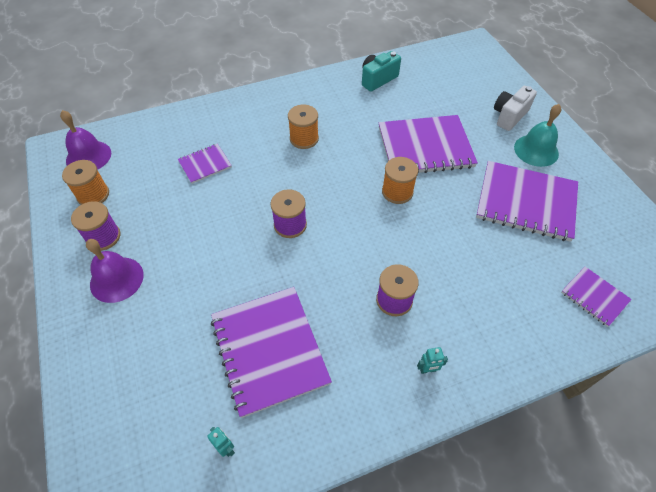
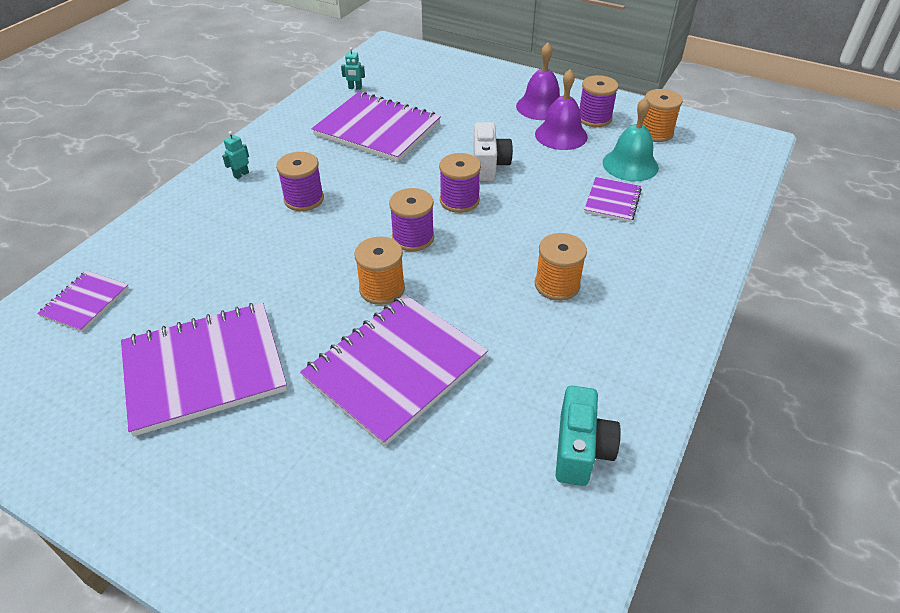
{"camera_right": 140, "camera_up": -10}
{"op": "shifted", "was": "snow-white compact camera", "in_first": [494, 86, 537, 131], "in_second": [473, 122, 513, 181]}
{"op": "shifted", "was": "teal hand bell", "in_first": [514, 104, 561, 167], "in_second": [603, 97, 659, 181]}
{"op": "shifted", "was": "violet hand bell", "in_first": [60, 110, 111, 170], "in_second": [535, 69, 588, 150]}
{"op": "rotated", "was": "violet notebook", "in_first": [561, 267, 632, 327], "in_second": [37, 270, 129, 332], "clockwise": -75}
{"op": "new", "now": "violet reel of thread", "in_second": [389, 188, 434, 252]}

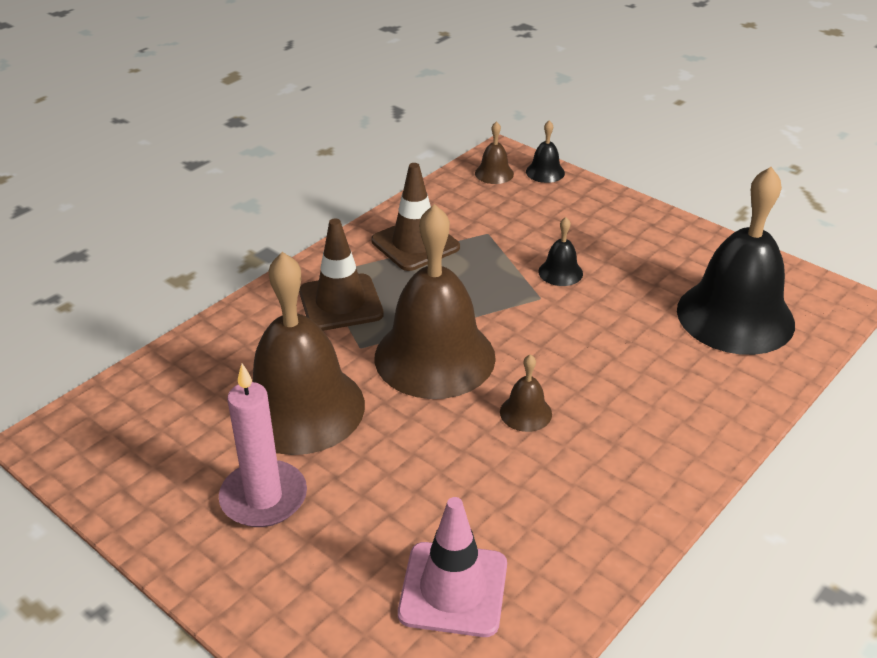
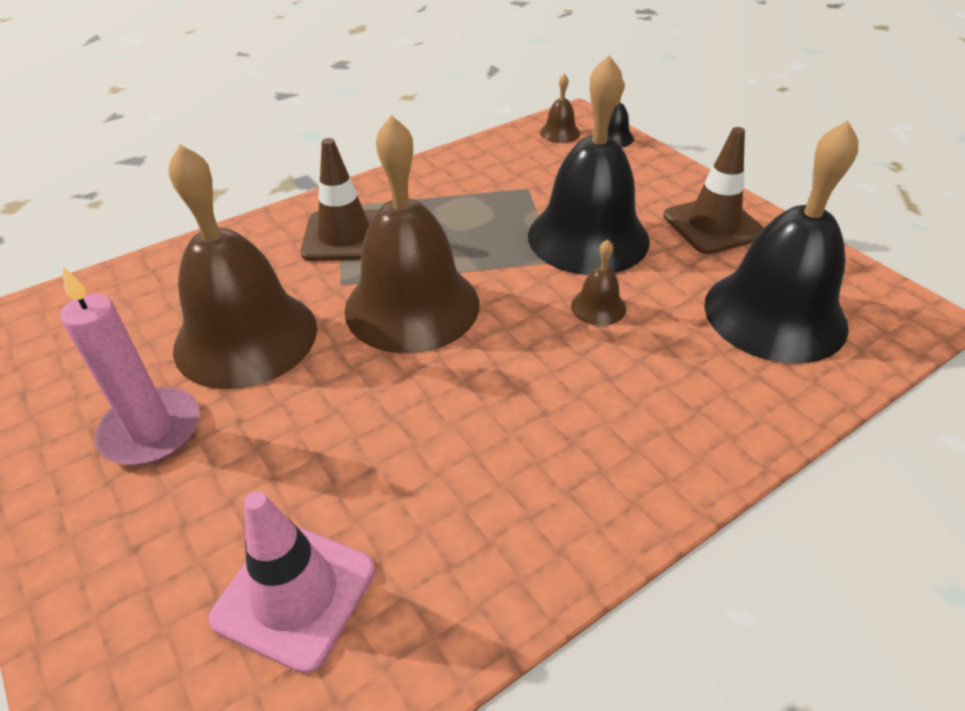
{"camera_right": 15, "camera_up": 5}
{"op": "shifted", "was": "brown road cone", "in_first": [371, 163, 460, 271], "in_second": [663, 127, 764, 254]}
{"op": "scaled", "was": "jet-black hand bell", "in_first": [538, 217, 583, 286], "in_second": [528, 55, 650, 275], "ratio": 2.46}
{"op": "shifted", "was": "brown hand bell", "in_first": [500, 354, 552, 432], "in_second": [571, 239, 626, 326]}

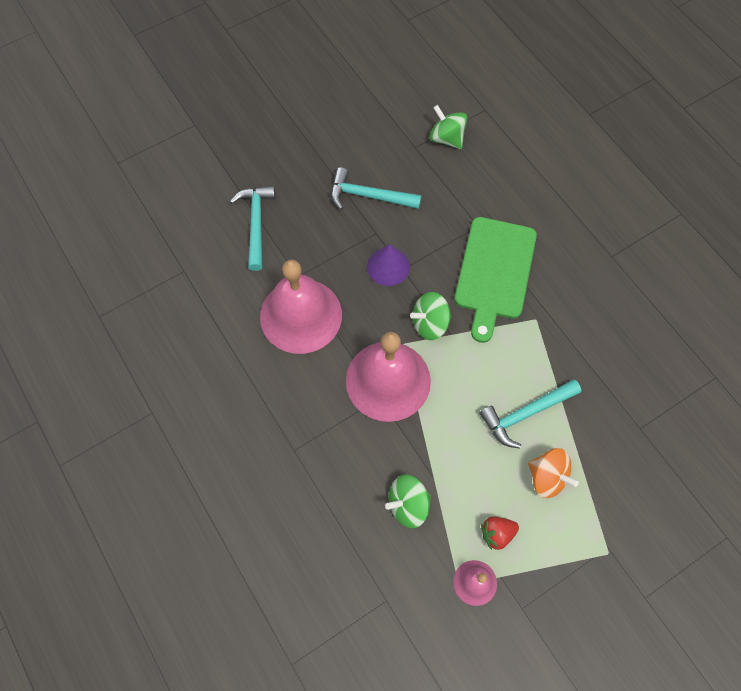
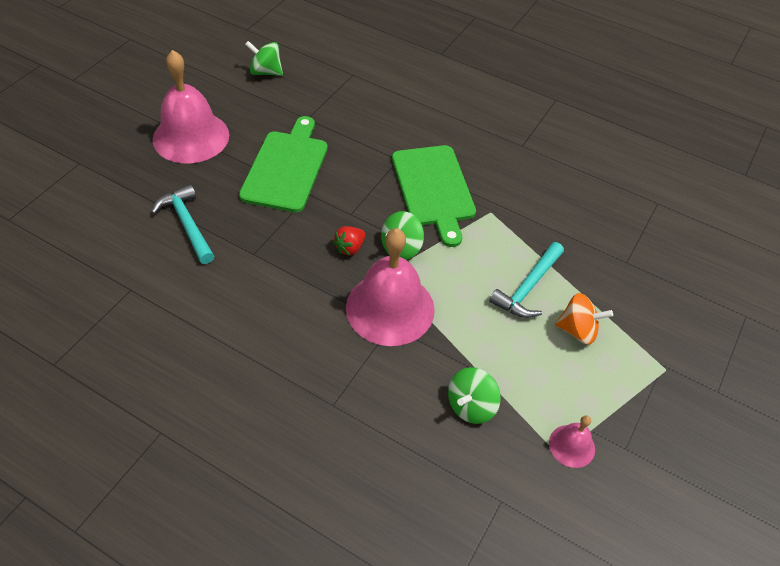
{"camera_right": -30, "camera_up": -15}
{"op": "shifted", "was": "leaf-green spinning top", "in_first": [429, 105, 467, 149], "in_second": [245, 41, 283, 76]}
{"op": "swapped", "was": "teal claw hammer", "now": "leaf-green chopping board", "in_first": [331, 167, 421, 210], "in_second": [239, 116, 328, 213]}
{"op": "gone", "was": "violet solid cone", "in_first": [367, 244, 410, 286]}
{"op": "shifted", "was": "rosy hand bell", "in_first": [260, 259, 342, 354], "in_second": [153, 50, 229, 163]}
{"op": "shifted", "was": "scarlet berry", "in_first": [481, 517, 519, 550], "in_second": [333, 226, 365, 255]}

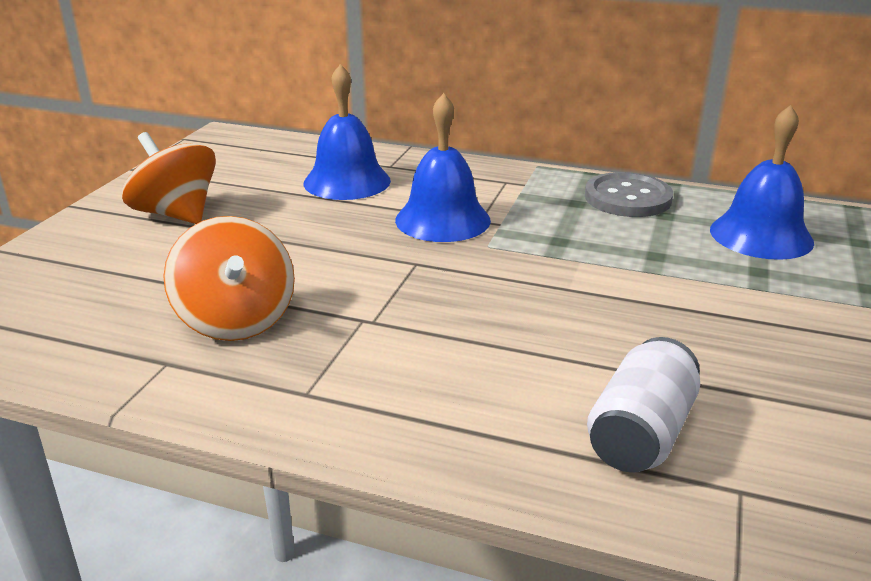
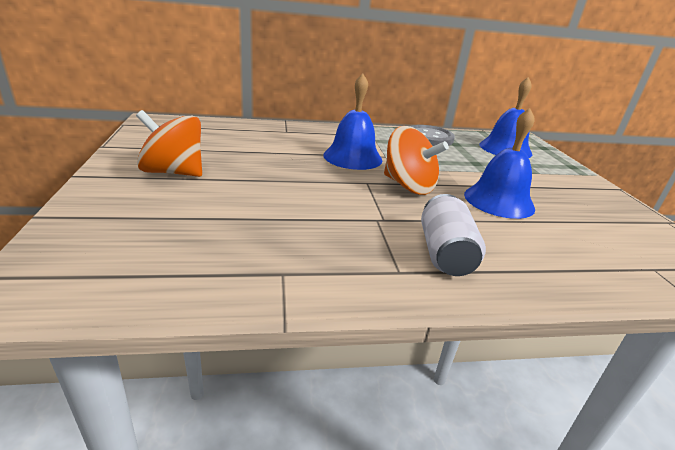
{"camera_right": -30, "camera_up": 0}
{"op": "shifted", "was": "blue hand bell", "in_first": [304, 64, 391, 200], "in_second": [464, 108, 535, 219]}
{"op": "shifted", "was": "bright orange spinning top", "in_first": [163, 216, 295, 341], "in_second": [384, 126, 449, 195]}
{"op": "shifted", "was": "snow-white can", "in_first": [587, 337, 700, 472], "in_second": [421, 194, 486, 276]}

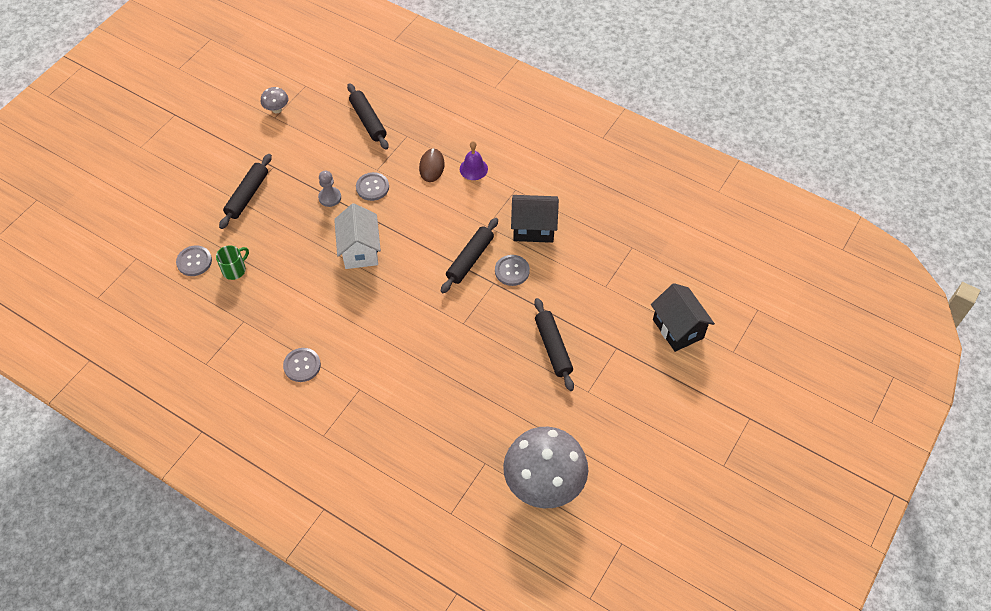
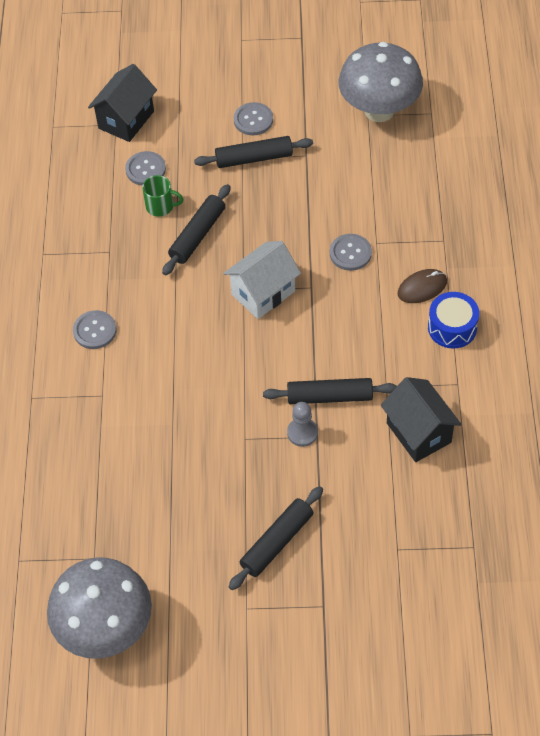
{"camera_right": 60, "camera_up": 0}
{"op": "shifted", "was": "jet-black dough roller", "in_first": [347, 83, 389, 150], "in_second": [162, 184, 231, 275]}
{"op": "scaled", "was": "gray fungus", "in_first": [261, 87, 288, 113], "in_second": [338, 42, 423, 122], "ratio": 2.38}
{"op": "swapped", "was": "violet hand bell", "now": "blue snare drum", "in_first": [460, 141, 488, 180], "in_second": [428, 292, 479, 349]}
{"op": "shifted", "was": "gray game pawn", "in_first": [318, 171, 341, 207], "in_second": [287, 402, 318, 447]}
{"op": "shifted", "was": "gray shirt button", "in_first": [495, 255, 530, 286], "in_second": [234, 102, 273, 136]}
{"op": "shifted", "was": "jet-black toy house", "in_first": [651, 283, 715, 352], "in_second": [88, 64, 157, 142]}

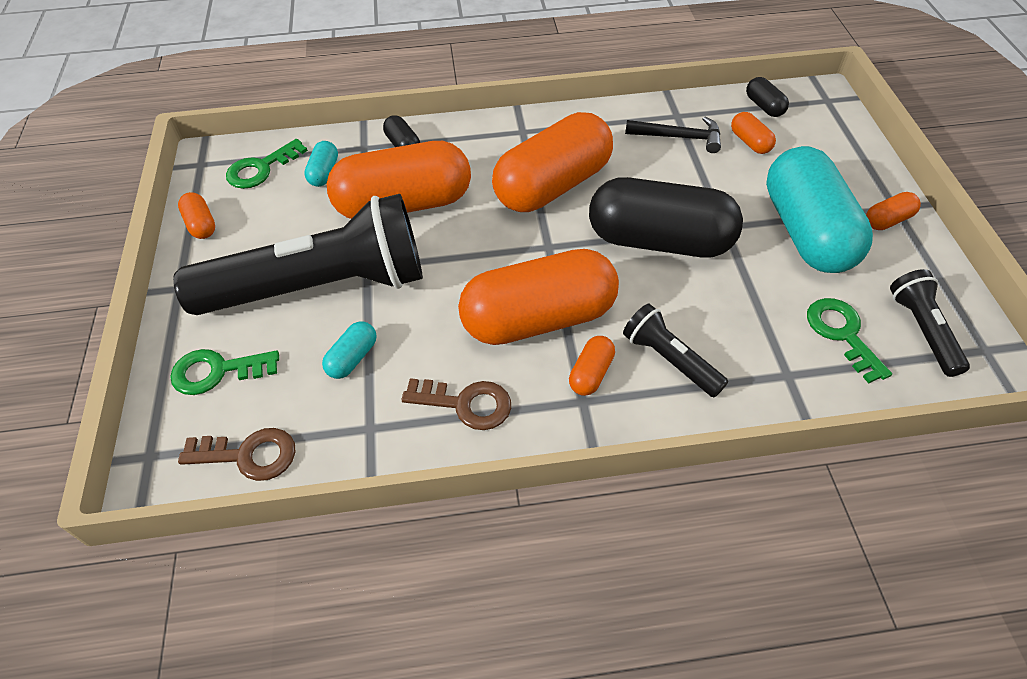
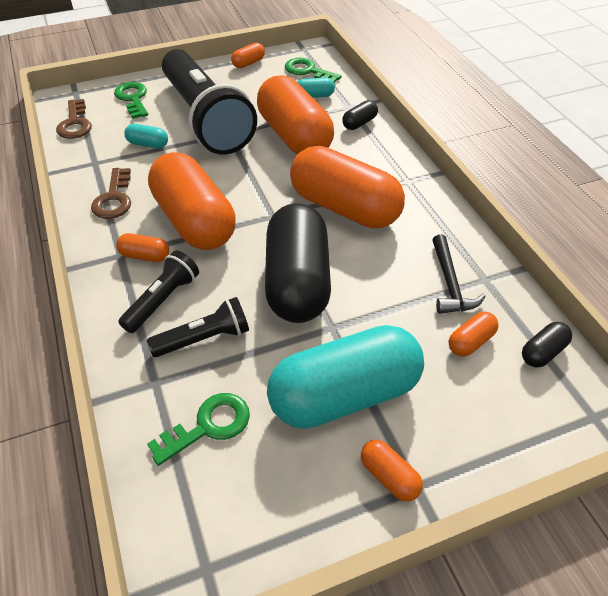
{"camera_right": 75, "camera_up": -5}
{"op": "shifted", "was": "jet-black torch", "in_first": [890, 269, 970, 377], "in_second": [147, 297, 249, 357]}

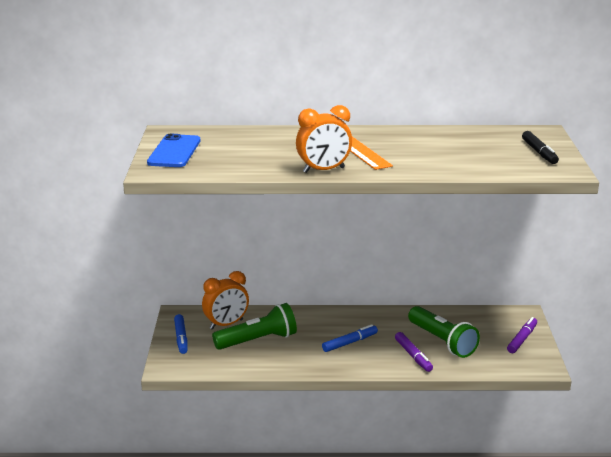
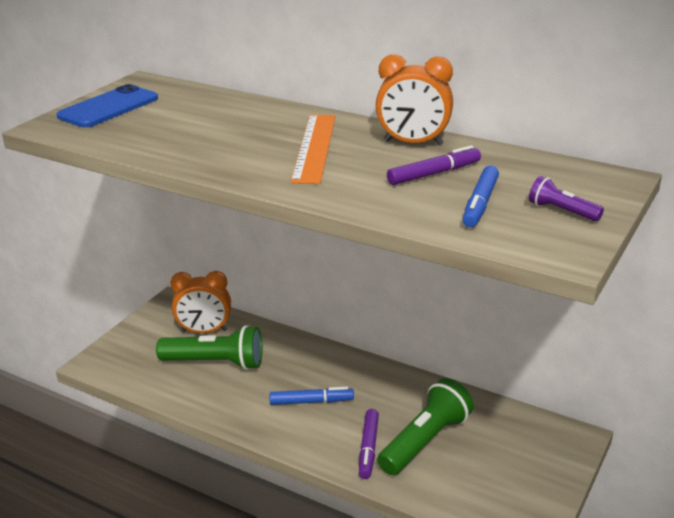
{"camera_right": 30, "camera_up": 5}
{"op": "shifted", "was": "bright orange clock", "in_first": [296, 105, 352, 173], "in_second": [376, 55, 453, 145]}
{"op": "swapped", "was": "jet-black marker", "now": "violet torch", "in_first": [522, 131, 559, 164], "in_second": [529, 176, 604, 222]}
{"op": "rotated", "was": "leaf-green torch", "in_first": [408, 306, 480, 358], "in_second": [377, 378, 474, 475], "clockwise": -135}
{"op": "shifted", "was": "blue marker", "in_first": [174, 314, 188, 354], "in_second": [462, 165, 499, 227]}
{"op": "shifted", "was": "violet marker", "in_first": [507, 317, 537, 353], "in_second": [387, 145, 481, 185]}

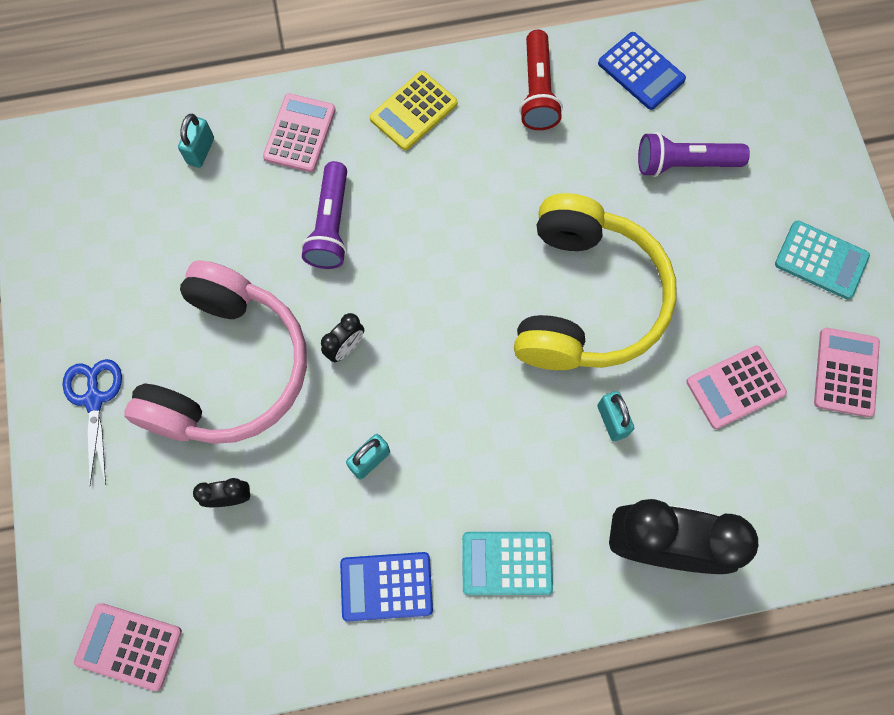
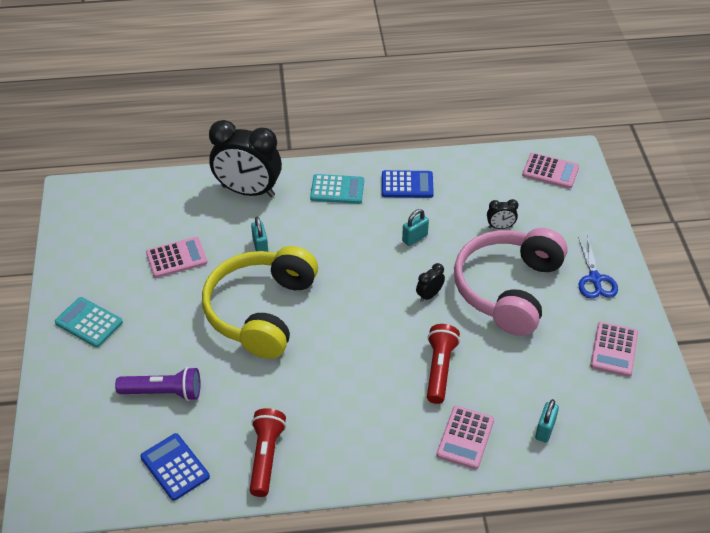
{"camera_right": -175, "camera_up": -25}
{"op": "gone", "was": "golden adding machine", "in_first": [370, 71, 457, 150]}
{"op": "repainted", "was": "violet torch", "now": "scarlet torch", "in_first": [301, 161, 347, 269], "in_second": [427, 324, 460, 404]}
{"op": "shifted", "was": "rosy adding machine", "in_first": [814, 328, 880, 417], "in_second": [590, 322, 638, 377]}

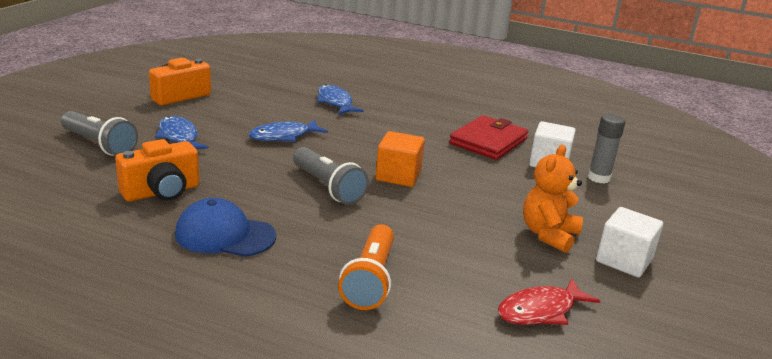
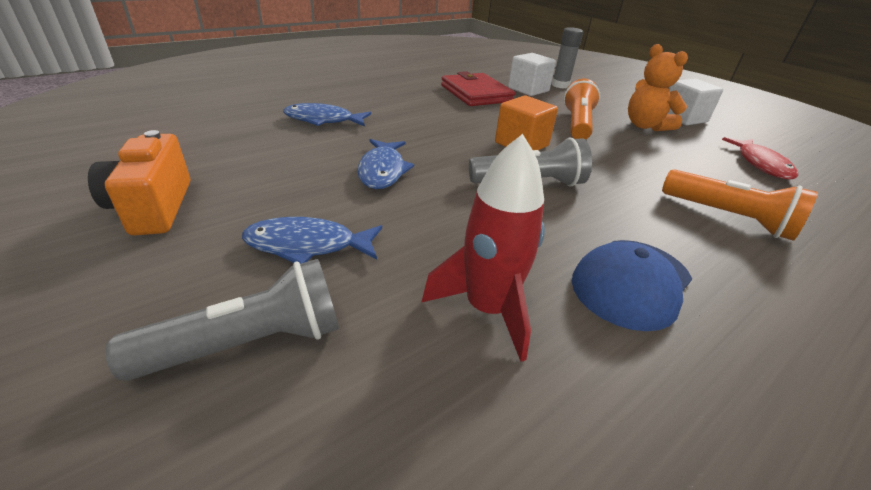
{"camera_right": -60, "camera_up": 10}
{"op": "swapped", "was": "bright orange compact camera", "now": "scarlet toy rocket", "in_first": [115, 139, 199, 202], "in_second": [421, 134, 545, 362]}
{"op": "new", "now": "bright orange torch", "in_second": [563, 79, 600, 140]}

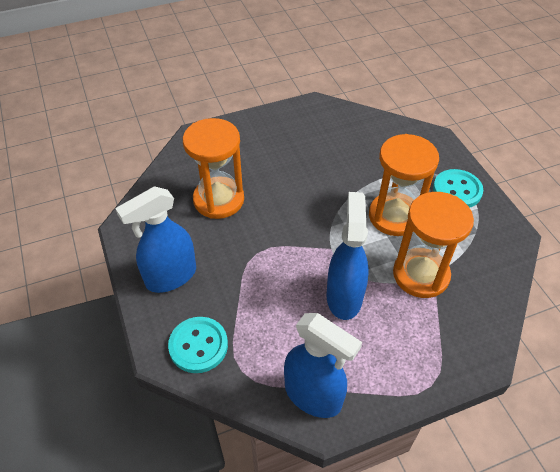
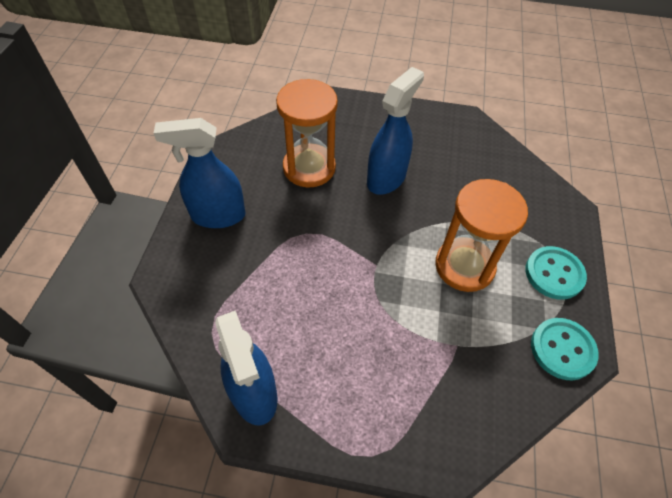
{"camera_right": 30, "camera_up": 5}
{"op": "shifted", "was": "blue spray bottle", "in_first": [326, 192, 369, 320], "in_second": [367, 67, 424, 195]}
{"op": "gone", "was": "bright orange sand timer", "in_first": [393, 192, 474, 298]}
{"op": "shifted", "was": "teal shirt button", "in_first": [168, 317, 228, 373], "in_second": [531, 318, 599, 380]}

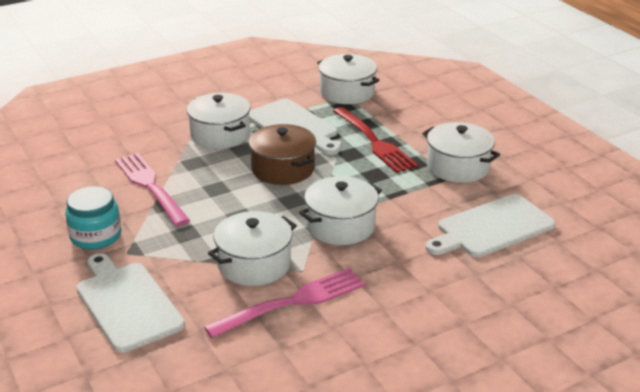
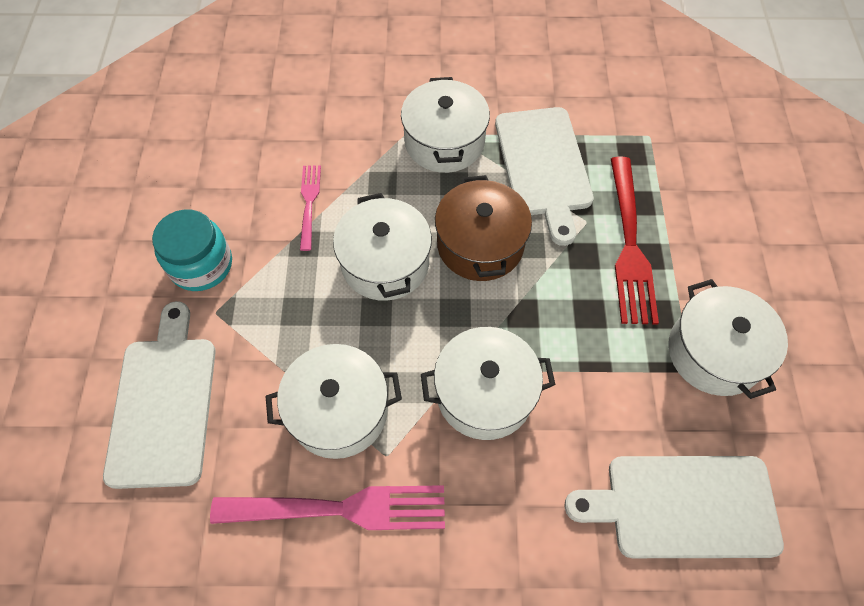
{"camera_right": 30, "camera_up": 30}
{"op": "shifted", "was": "snow-white cooking pot", "in_first": [317, 54, 379, 104], "in_second": [333, 193, 432, 301]}
{"op": "scaled", "was": "rosy fork", "in_first": [115, 153, 190, 226], "in_second": [300, 165, 321, 251], "ratio": 0.55}

